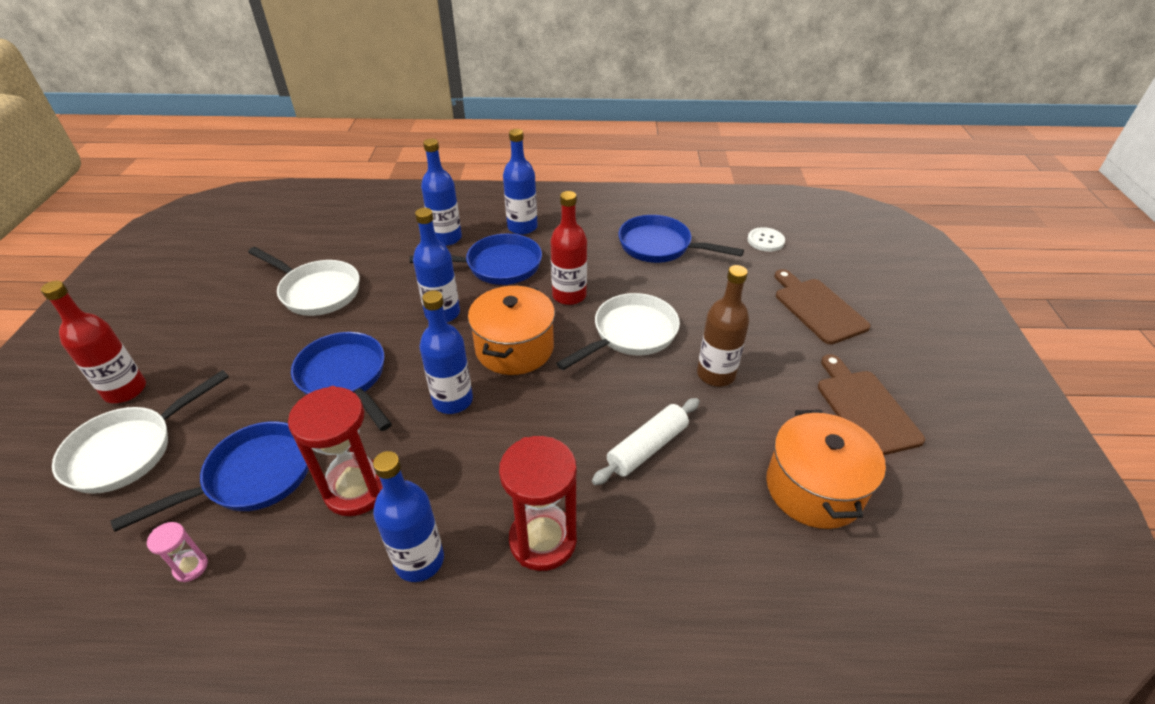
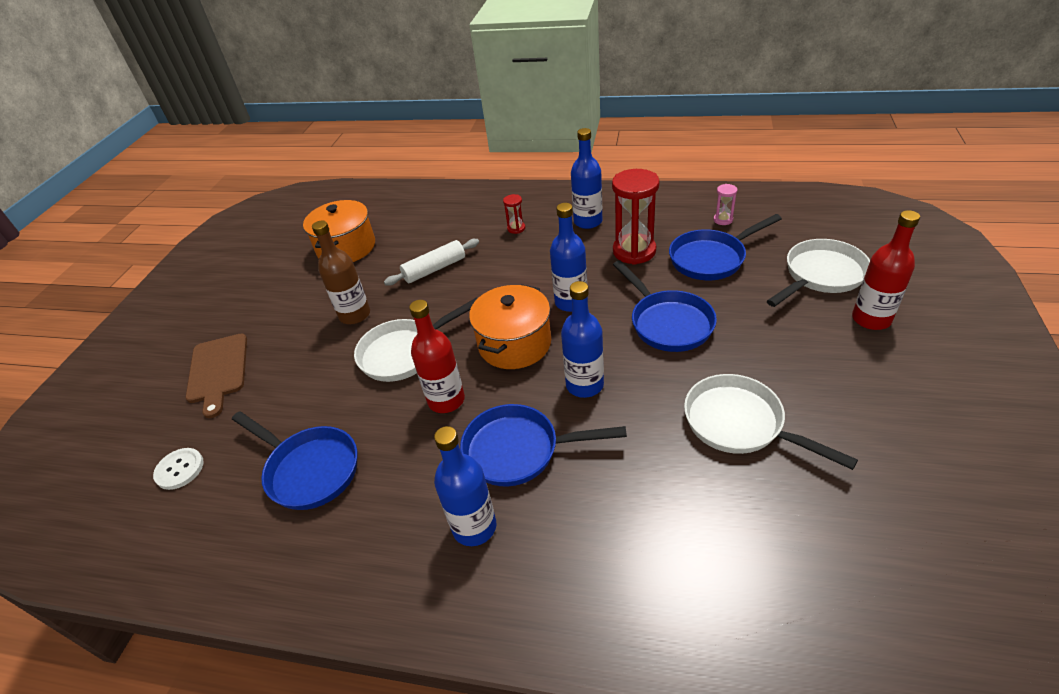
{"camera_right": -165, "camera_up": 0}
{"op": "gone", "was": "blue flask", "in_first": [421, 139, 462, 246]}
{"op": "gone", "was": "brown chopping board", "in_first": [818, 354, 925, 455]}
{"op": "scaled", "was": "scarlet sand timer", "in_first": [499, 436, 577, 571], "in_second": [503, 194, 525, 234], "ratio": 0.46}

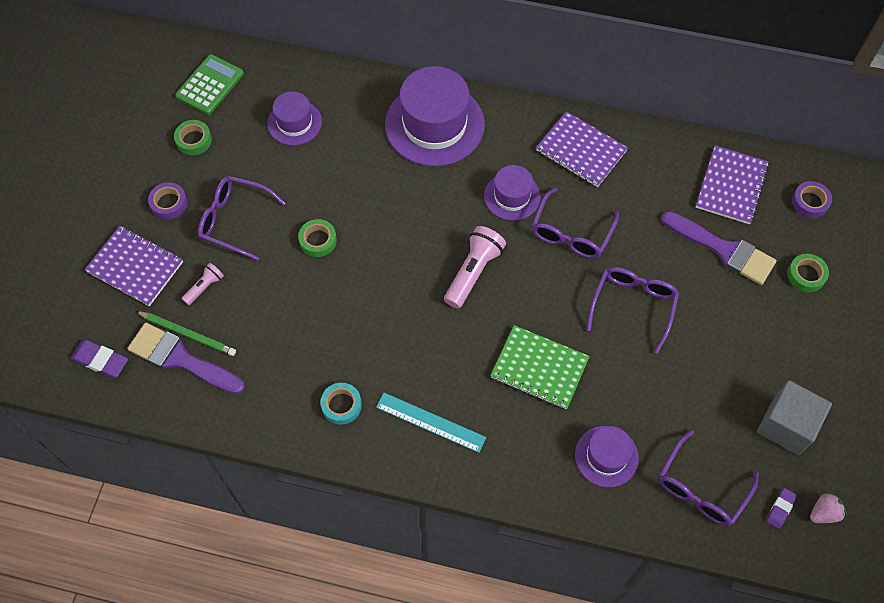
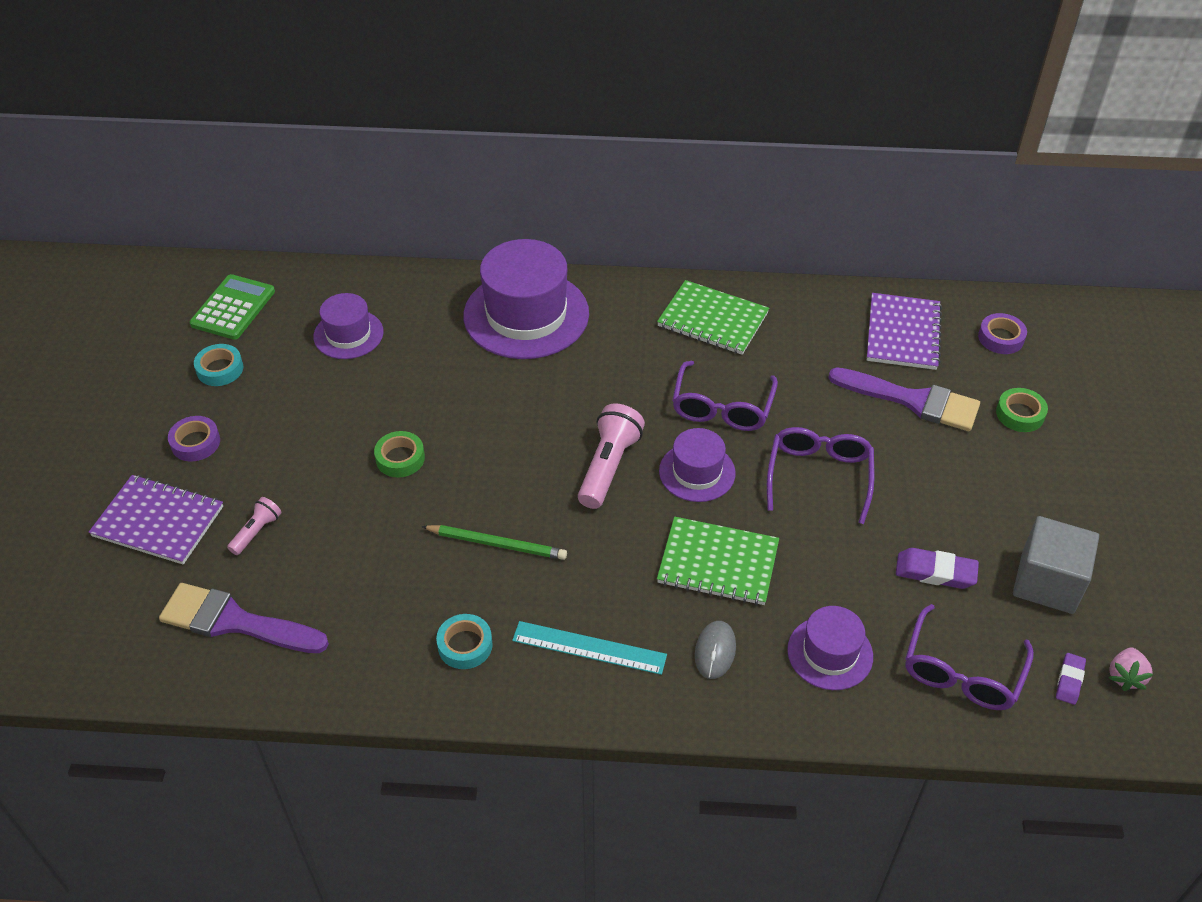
{"camera_right": -10, "camera_up": -15}
{"op": "repainted", "was": "violet notebook", "now": "leaf-green notebook", "in_first": [536, 111, 628, 187], "in_second": [657, 280, 769, 355]}
{"op": "repainted", "was": "leaf-green sticky tape", "now": "teal sticky tape", "in_first": [174, 120, 212, 155], "in_second": [194, 344, 243, 386]}
{"op": "shifted", "was": "violet tall hat", "in_first": [484, 165, 541, 221], "in_second": [659, 428, 736, 502]}
{"op": "gone", "was": "violet spectacles", "in_first": [198, 176, 286, 261]}
{"op": "shifted", "was": "leaf-green pencil", "in_first": [136, 311, 236, 356], "in_second": [421, 525, 567, 560]}
{"op": "shifted", "was": "violet gum eraser", "in_first": [71, 340, 128, 378], "in_second": [896, 548, 979, 589]}
{"op": "rotated", "was": "rosy berry", "in_first": [810, 491, 847, 523], "in_second": [1109, 648, 1153, 691], "clockwise": 150}
{"op": "new", "now": "gray computer mouse", "in_second": [695, 621, 736, 679]}

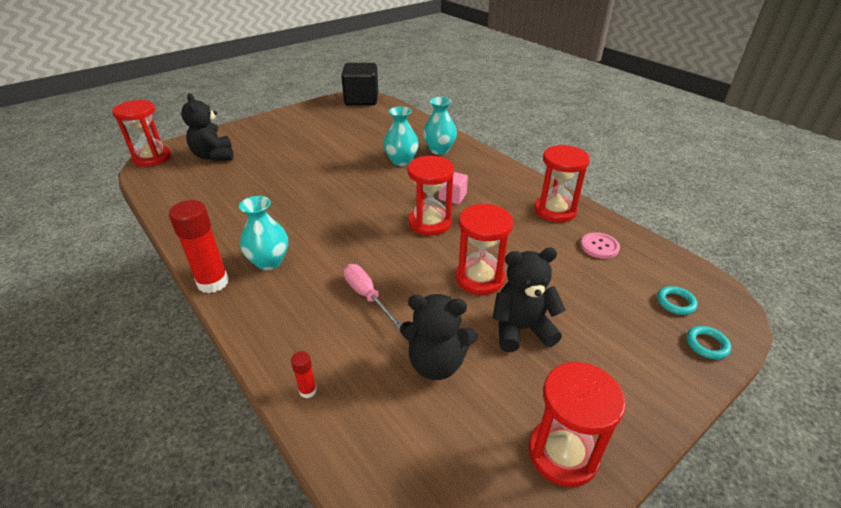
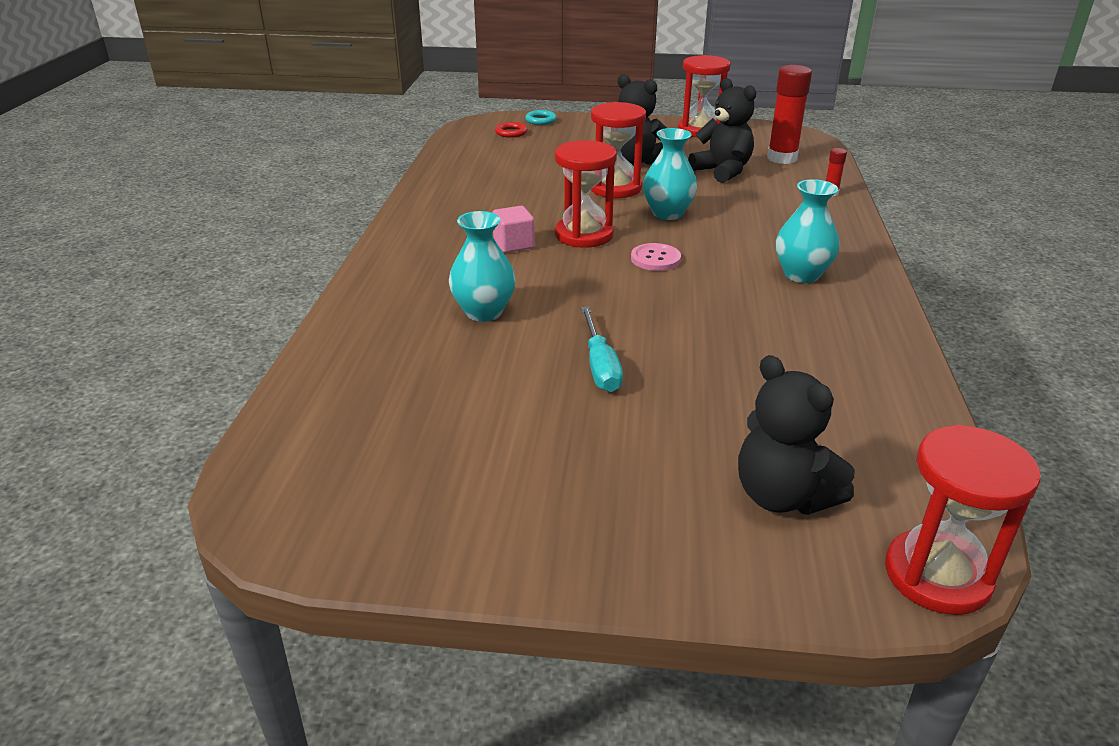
{"camera_right": -135, "camera_up": -5}
{"op": "gone", "was": "jet-black cube", "in_first": [341, 63, 378, 105]}
{"op": "rotated", "was": "jet-black stuffed bear", "in_first": [181, 93, 234, 161], "in_second": [738, 355, 855, 515], "clockwise": 120}
{"op": "shifted", "was": "teal vase", "in_first": [423, 97, 457, 155], "in_second": [643, 128, 697, 220]}
{"op": "gone", "was": "scarlet sand timer", "in_first": [534, 145, 590, 223]}
{"op": "shifted", "was": "scarlet glue stick", "in_first": [169, 200, 229, 294], "in_second": [767, 65, 812, 164]}
{"op": "shifted", "was": "rosy shirt button", "in_first": [581, 232, 620, 259], "in_second": [631, 243, 681, 271]}
{"op": "gone", "was": "rosy flat screwdriver", "in_first": [343, 264, 402, 329]}
{"op": "repainted", "was": "teal ring", "now": "scarlet ring", "in_first": [657, 286, 698, 315], "in_second": [495, 122, 528, 138]}
{"op": "new", "now": "teal flat screwdriver", "in_second": [581, 306, 623, 392]}

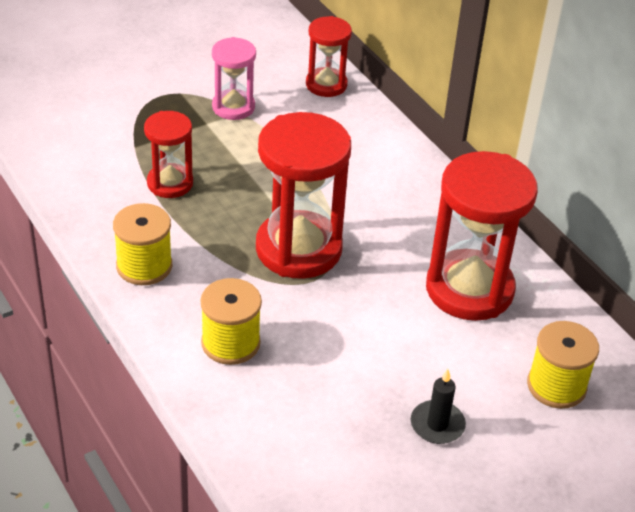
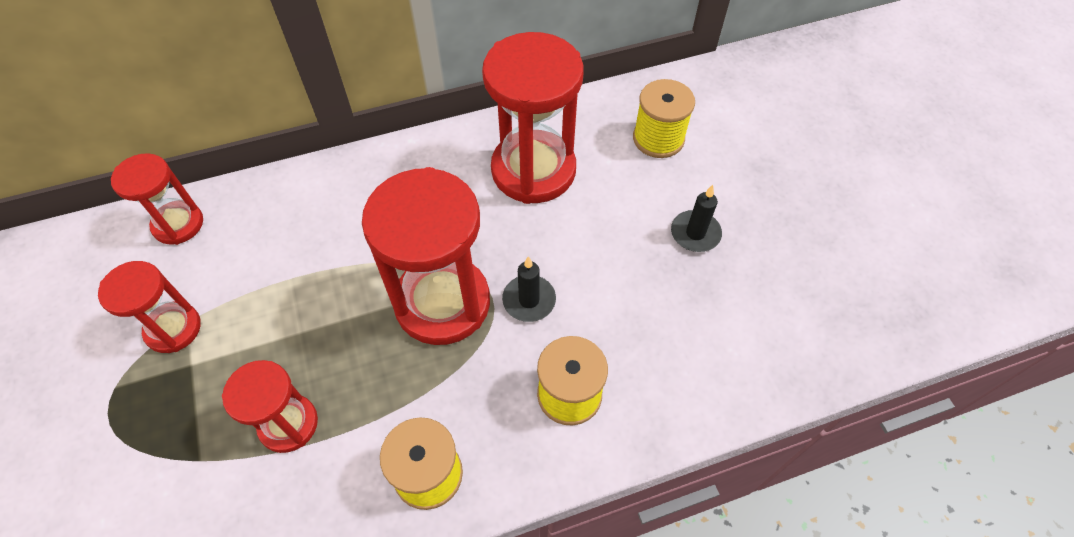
{"camera_right": -75, "camera_up": 15}
{"op": "repainted", "was": "rosy sand timer", "now": "scarlet sand timer", "in_first": [212, 37, 256, 120], "in_second": [98, 261, 201, 353]}
{"op": "new", "now": "jet-black wax candle", "in_second": [502, 256, 556, 322]}

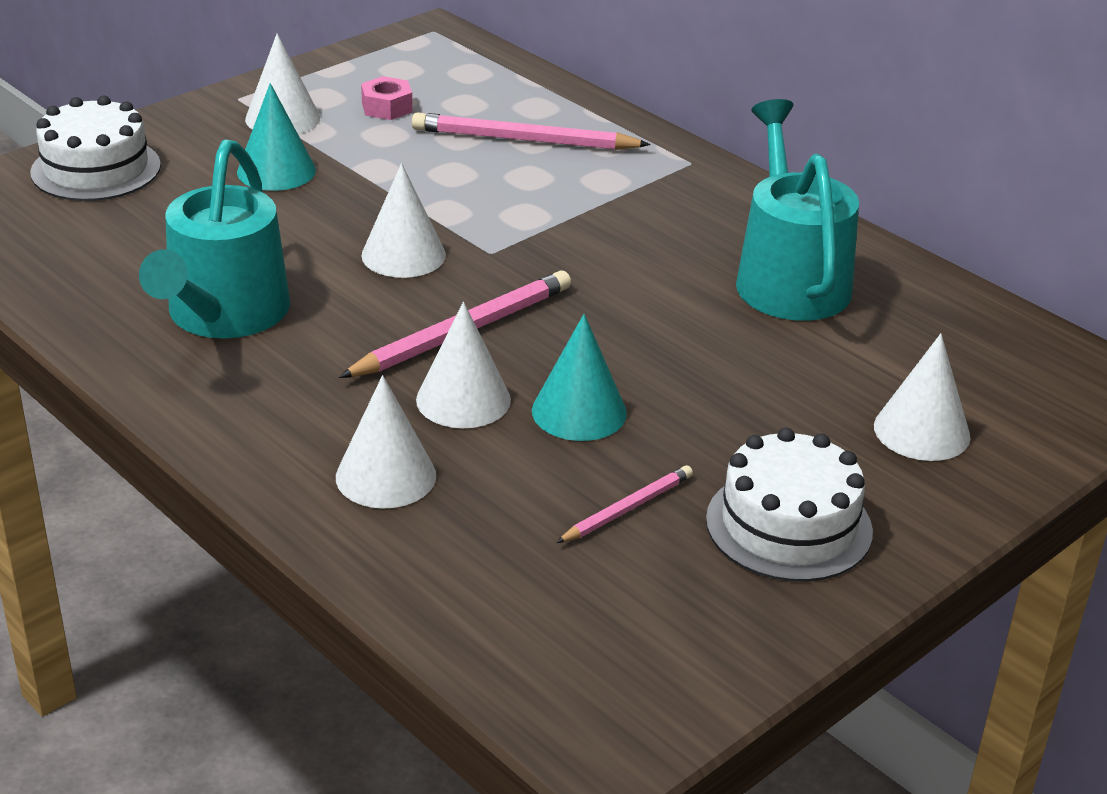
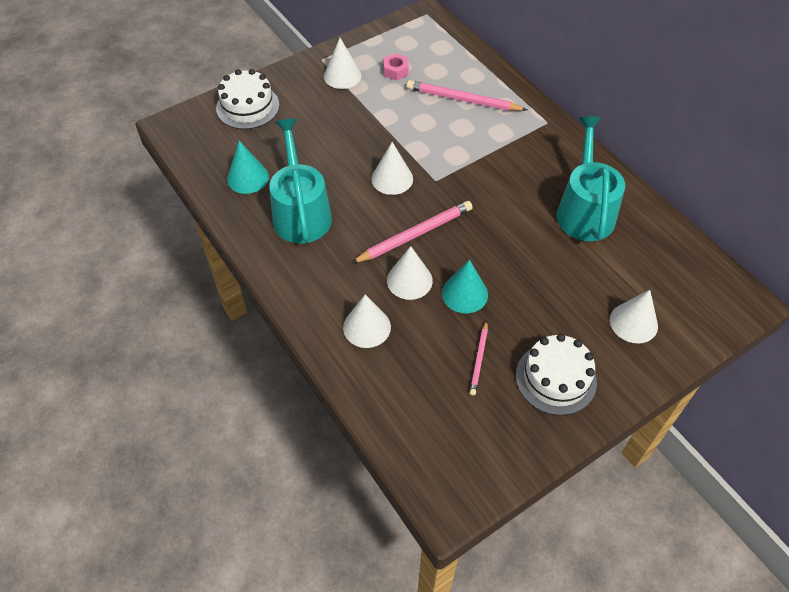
{"camera_right": 10, "camera_up": 20}
{"op": "shifted", "was": "teal solid cone", "in_first": [237, 83, 316, 191], "in_second": [227, 141, 269, 194]}
{"op": "rotated", "was": "teal watering pot", "in_first": [139, 139, 290, 338], "in_second": [269, 119, 332, 244], "clockwise": 150}
{"op": "rotated", "was": "rosy pencil", "in_first": [556, 465, 693, 543], "in_second": [470, 321, 488, 396], "clockwise": 135}

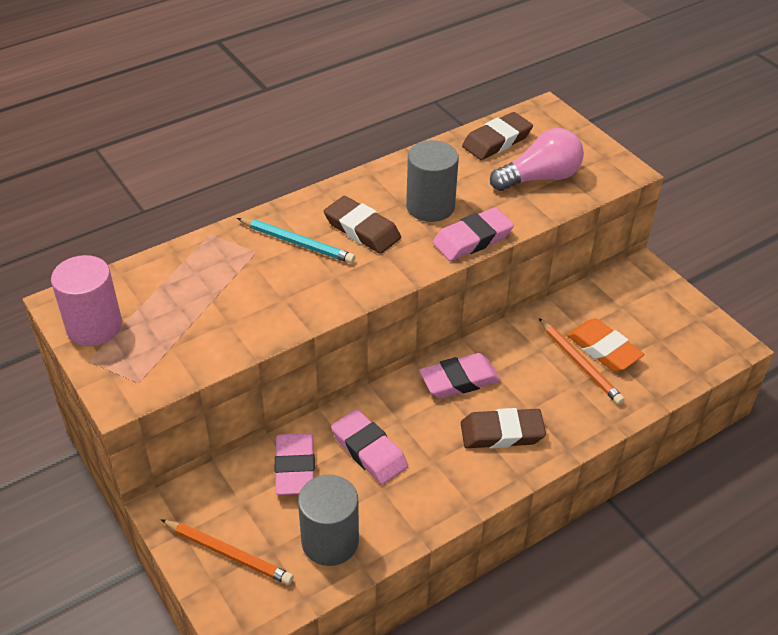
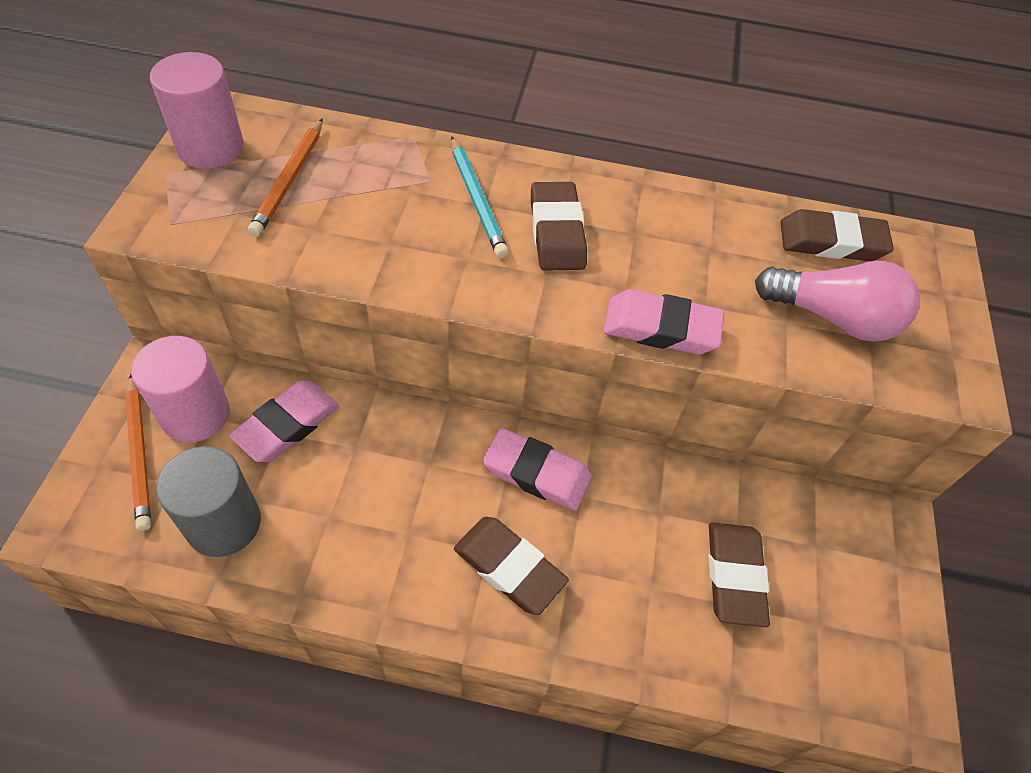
{"camera_right": 40, "camera_up": 10}
{"op": "gone", "was": "gray cylinder", "in_first": [406, 140, 459, 222]}
{"op": "shifted", "was": "bright orange pencil", "in_first": [539, 318, 625, 405], "in_second": [248, 119, 323, 237]}
{"op": "repainted", "was": "bright orange gum eraser", "now": "brown gum eraser", "in_first": [567, 318, 644, 372], "in_second": [709, 522, 770, 627]}
{"op": "gone", "was": "rosy gum eraser", "in_first": [331, 409, 408, 485]}
{"op": "new", "now": "rosy cylinder", "in_second": [131, 336, 230, 442]}

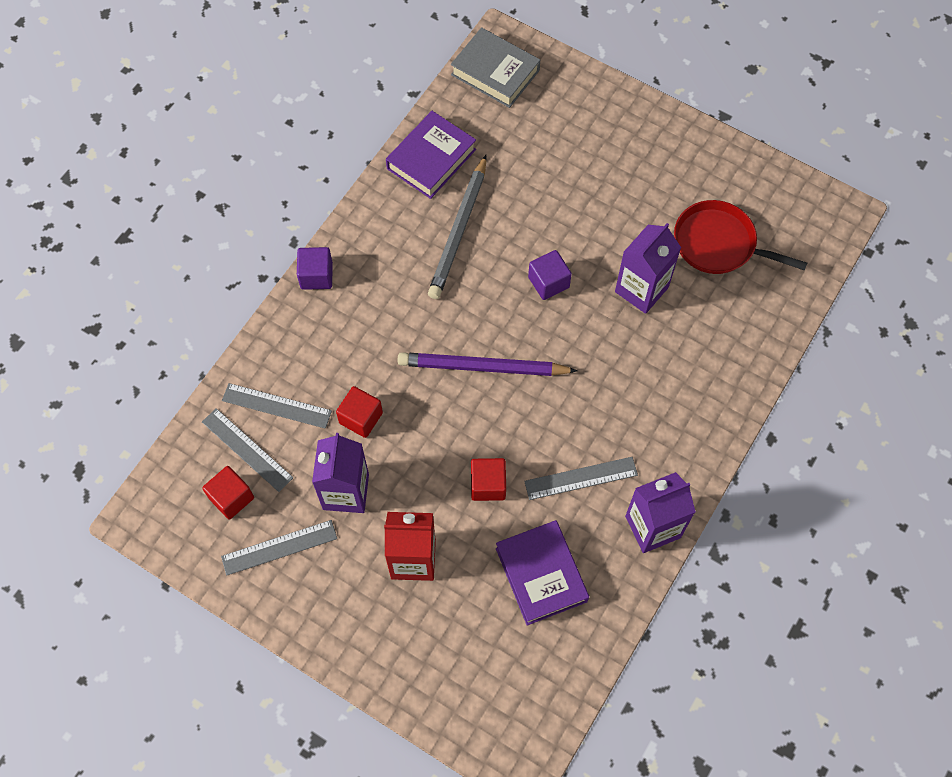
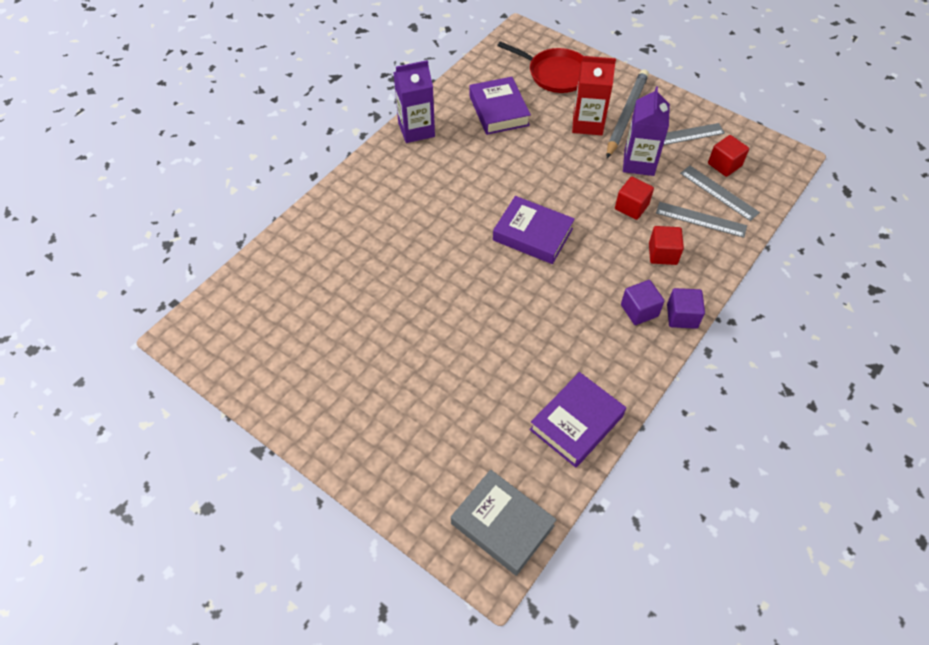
{"camera_right": -175, "camera_up": -10}
{"op": "shifted", "was": "gray pencil", "in_first": [428, 155, 486, 299], "in_second": [607, 69, 649, 158]}
{"op": "shifted", "was": "scarlet frying pan", "in_first": [674, 200, 807, 274], "in_second": [497, 41, 583, 93]}
{"op": "gone", "was": "violet juice carton", "in_first": [615, 223, 681, 314]}
{"op": "shifted", "was": "violet cube", "in_first": [528, 250, 572, 300], "in_second": [621, 280, 664, 325]}
{"op": "swapped", "was": "violet pencil", "now": "violet hardback", "in_first": [398, 352, 578, 376], "in_second": [493, 196, 575, 264]}
{"op": "gone", "was": "gray measuring stick", "in_first": [524, 457, 638, 500]}
{"op": "shifted", "was": "scarlet cube", "in_first": [471, 458, 506, 501], "in_second": [649, 226, 684, 265]}

